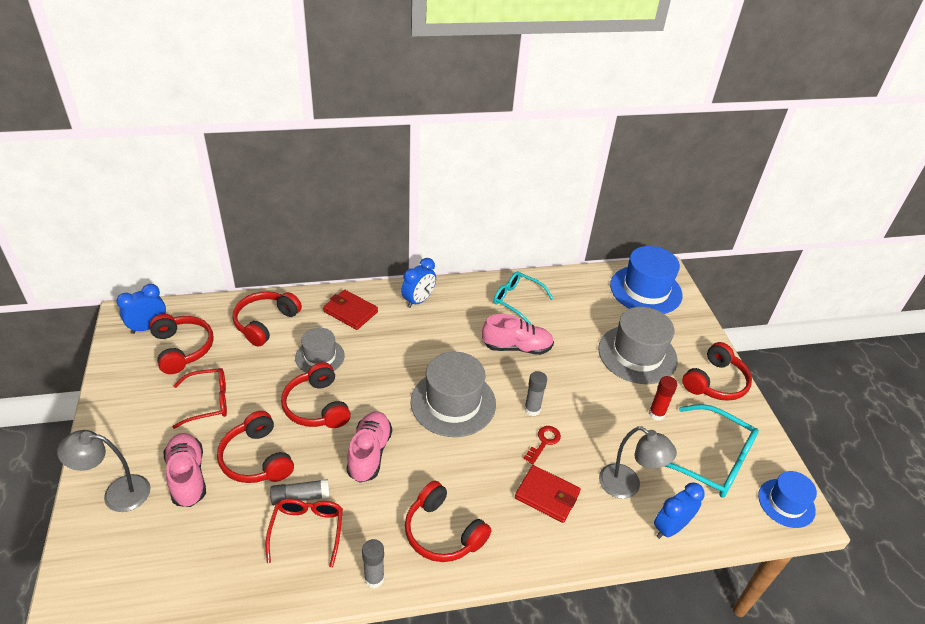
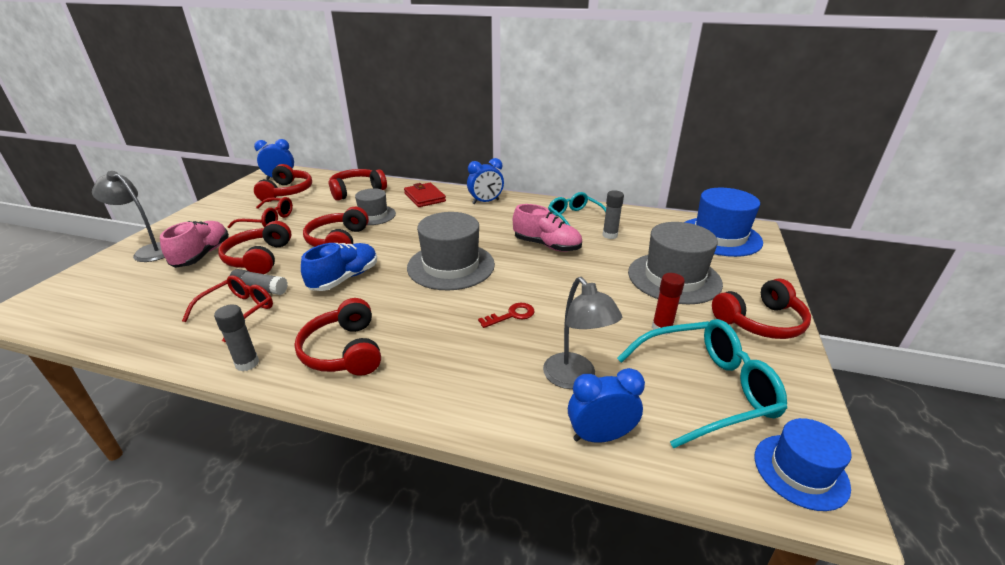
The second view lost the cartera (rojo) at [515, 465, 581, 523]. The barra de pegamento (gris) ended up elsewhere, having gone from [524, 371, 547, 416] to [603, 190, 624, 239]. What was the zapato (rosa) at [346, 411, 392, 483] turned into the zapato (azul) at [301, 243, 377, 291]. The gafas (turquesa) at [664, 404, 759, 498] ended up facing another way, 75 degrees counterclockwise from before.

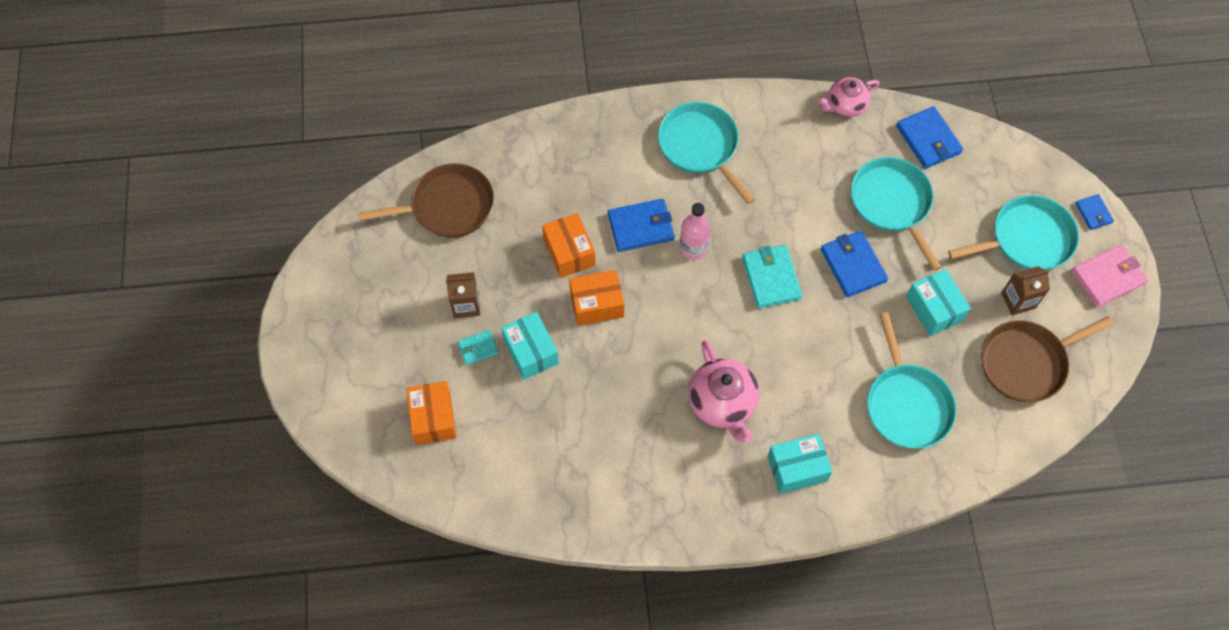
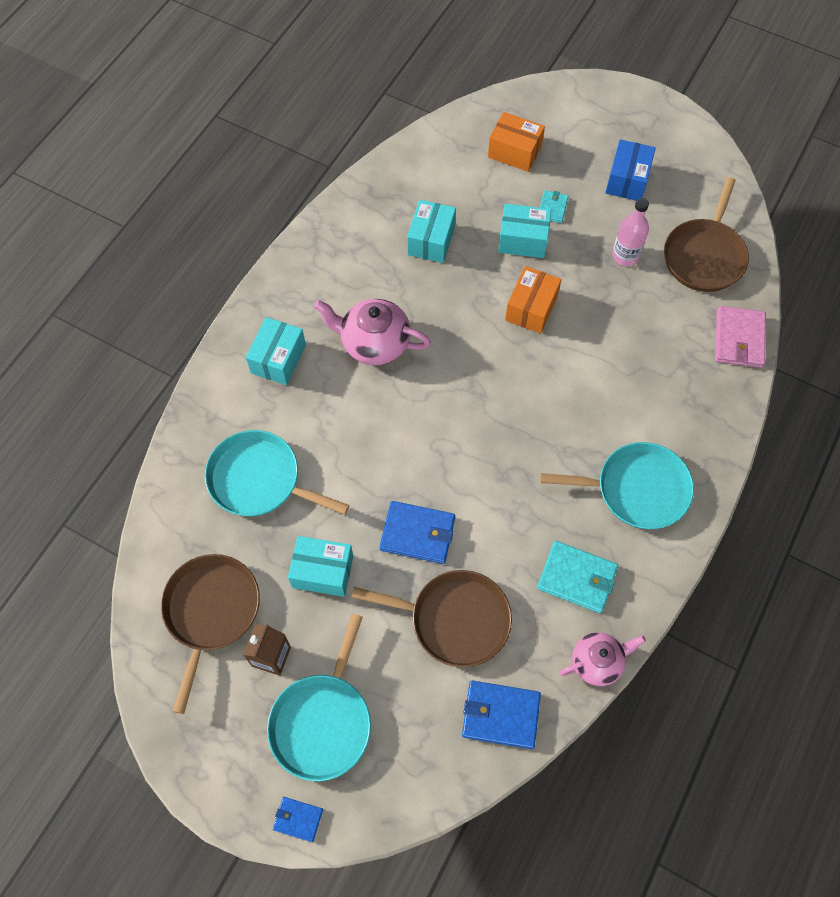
The second view lost the cartón de leche (marrón) at [446, 272, 480, 318]. The second view lost the caja (naranja) at [542, 213, 595, 278]. The second view lost the cartera (azul) at [608, 199, 675, 252]. The second view gained the caja (turquesa) at [407, 200, 456, 263]. The second view gained the caja (azul) at [605, 139, 656, 201]. The botella (rosa) ended up elsewhere, having gone from [680, 203, 710, 260] to [612, 198, 649, 266]. The cartera (turquesa) ended up elsewhere, having gone from [742, 245, 802, 308] to [537, 541, 618, 613]. The cartera (rosa) ended up elsewhere, having gone from [1071, 245, 1148, 307] to [715, 306, 766, 368]. What was the sartén (turquesa) at [851, 157, 942, 271] turned into the sartén (marrón) at [351, 570, 512, 668]. The tetera (rosa) at [818, 77, 880, 117] ended up facing another way, 60 degrees clockwise from before.

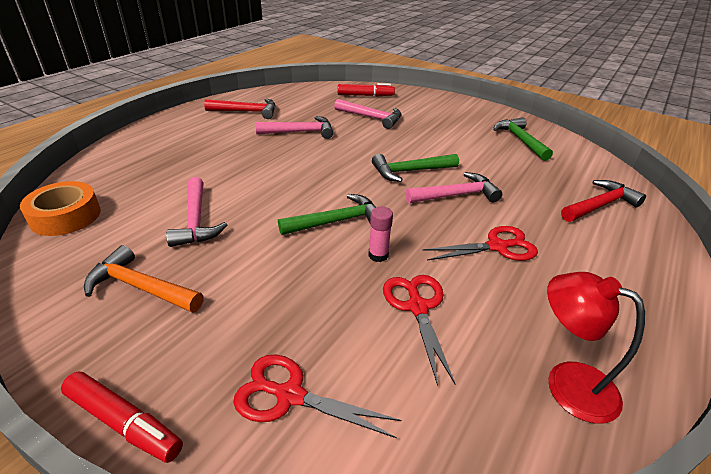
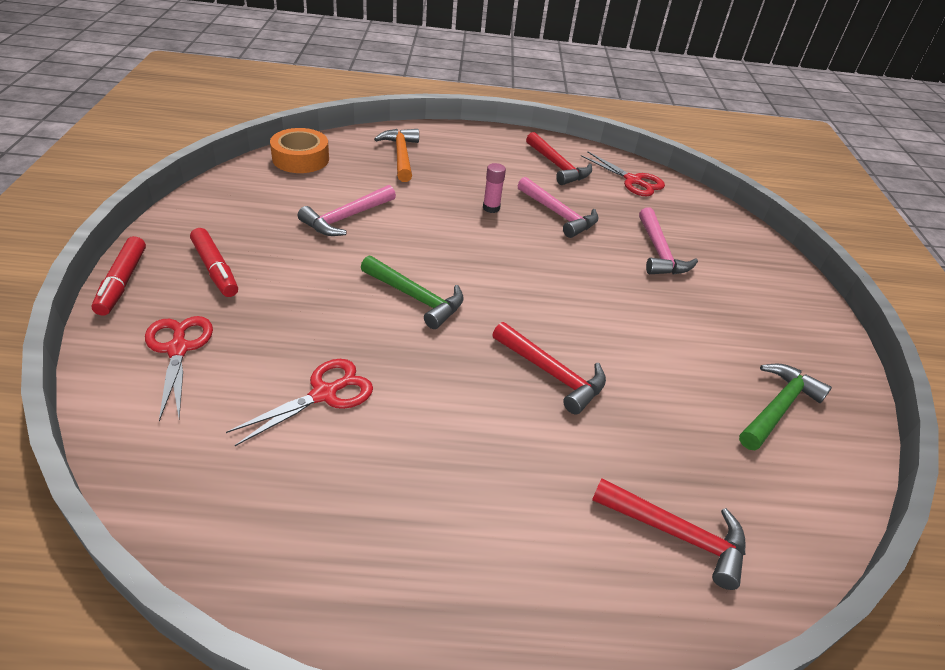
The second view lost the martillo (verde) at [372, 154, 459, 182]. The second view lost the lámpara (rojo) at [547, 272, 645, 424]. The martillo (naranja) ended up elsewhere, having gone from [84, 245, 204, 313] to [374, 129, 419, 182]. The rotulador (rojo) ended up elsewhere, having gone from [338, 83, 395, 97] to [190, 228, 238, 297]. The barra de pegamento (rosa) ended up elsewhere, having gone from [369, 207, 393, 262] to [483, 163, 506, 213]. The tijeras (rojo) ended up elsewhere, having gone from [423, 226, 538, 261] to [581, 151, 665, 196]. What was the martillo (rosa) at [405, 172, 502, 203] turned into the martillo (rojo) at [492, 322, 606, 415].

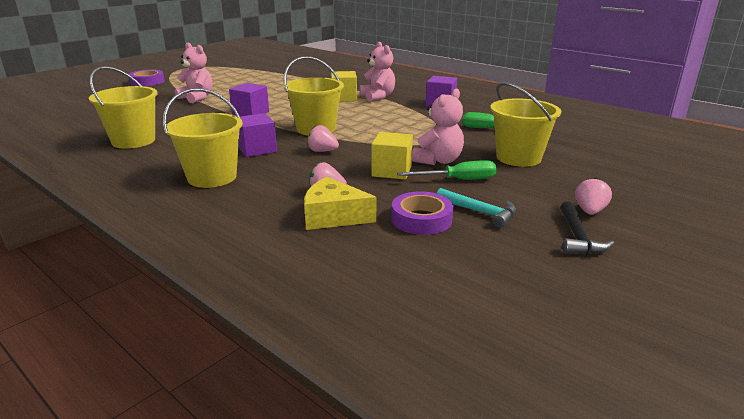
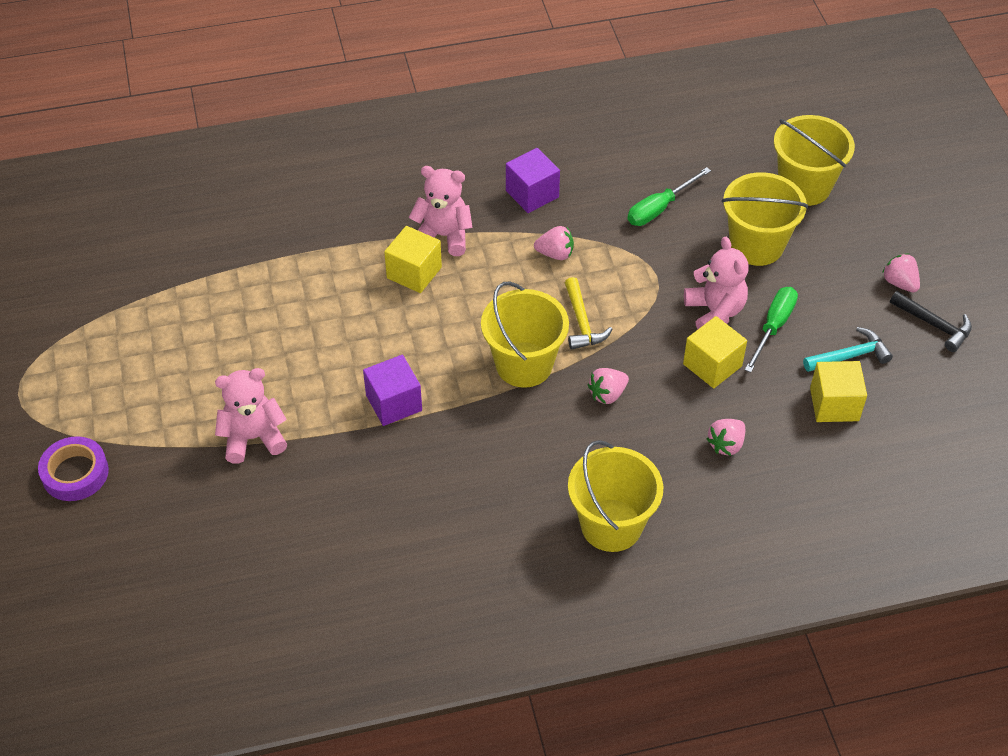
The second view lost the cubo (morado) at [238, 113, 277, 157]. The second view lost the queso (amarillo) at [304, 177, 376, 230]. The second view gained the fresa (rosa) at [534, 226, 574, 260]. The second view gained the martillo (amarillo) at [565, 277, 612, 350]. The balde (amarillo) ended up elsewhere, having gone from [89, 66, 158, 149] to [774, 115, 855, 206]. Where the cinta adhesiva (morado) stood at [391, 191, 453, 235], the cubo (amarillo) came to stand at [810, 361, 867, 422].

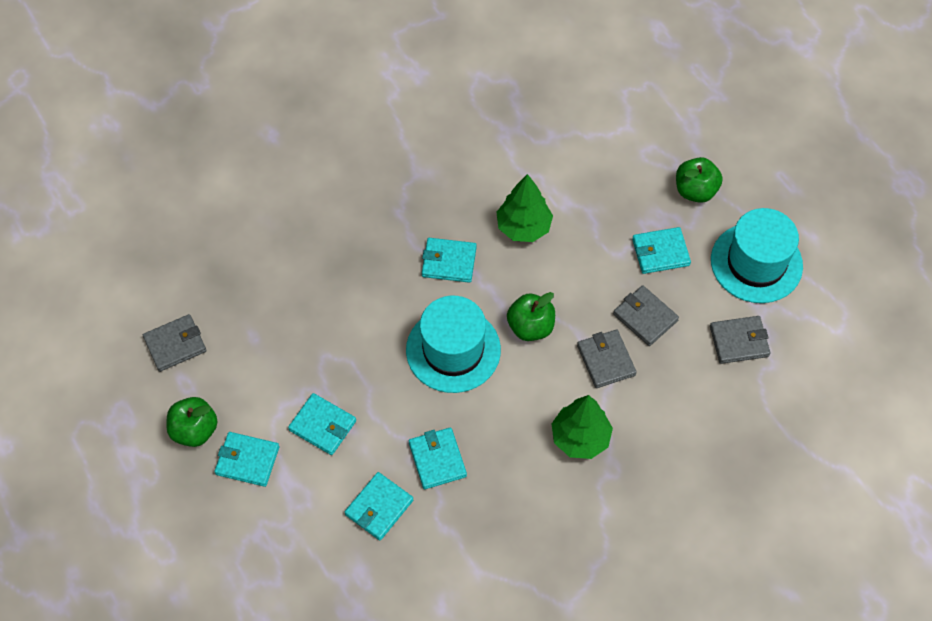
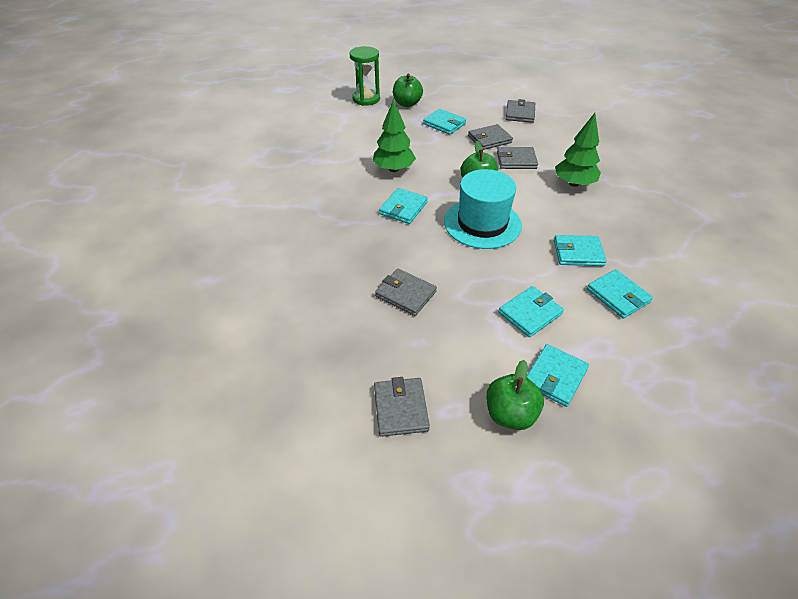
The second view lost the sombrero (turquesa) at [711, 208, 803, 303]. The second view gained the reloj de arena (verde) at [350, 46, 380, 106]. The second view gained the cartera (gris) at [375, 269, 437, 316]. The cartera (turquesa) at [632, 227, 691, 274] ended up facing another way, 60 degrees counterclockwise from before.

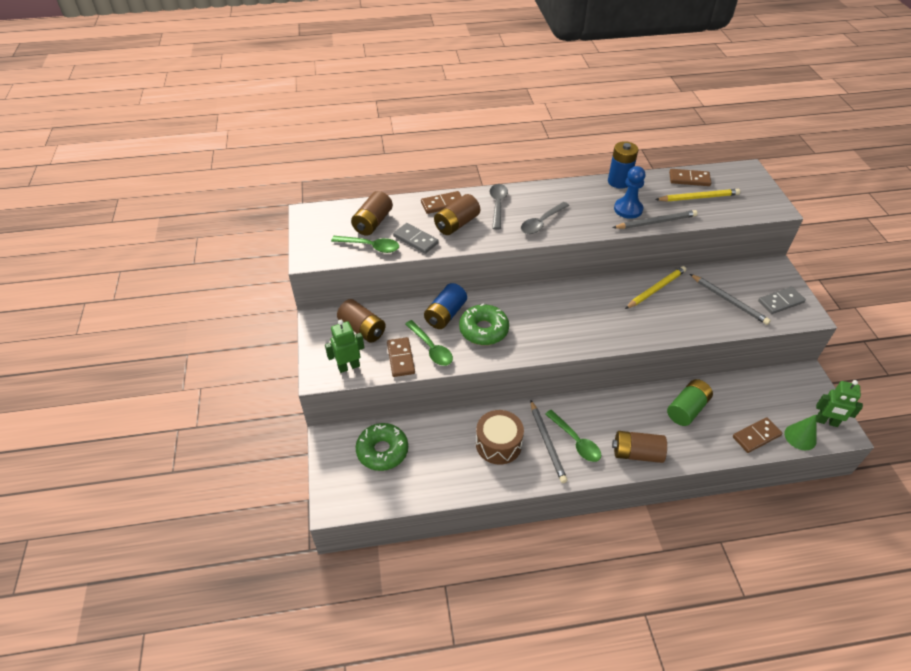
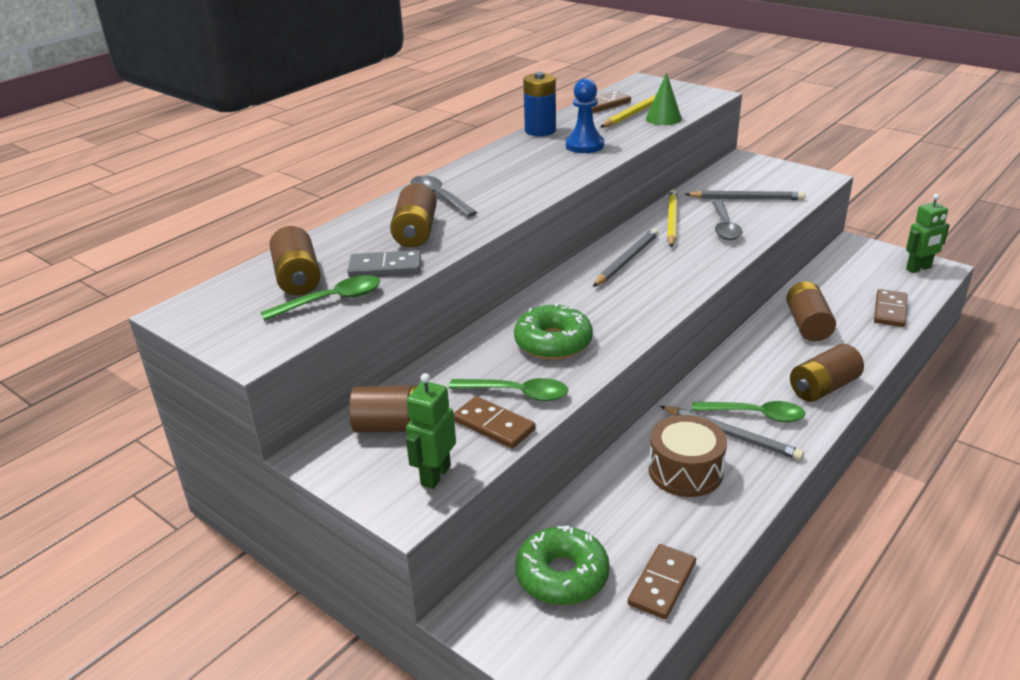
The second view lost the pila (azul) at [424, 283, 467, 329]. The second view lost the ficha de dominó (gris) at [758, 287, 806, 314]. The ficha de dominó (marrón) ended up elsewhere, having gone from [421, 191, 462, 214] to [628, 544, 696, 619]. The cuchara (gris) ended up elsewhere, having gone from [521, 202, 569, 234] to [712, 200, 743, 240]. The lápiz (gris) ended up elsewhere, having gone from [612, 210, 698, 229] to [593, 228, 658, 287]. The cono (verde) ended up elsewhere, having gone from [784, 415, 817, 450] to [646, 73, 682, 125]. What was the pila (verde) at [667, 379, 713, 426] turned into the pila (marrón) at [786, 281, 836, 341].

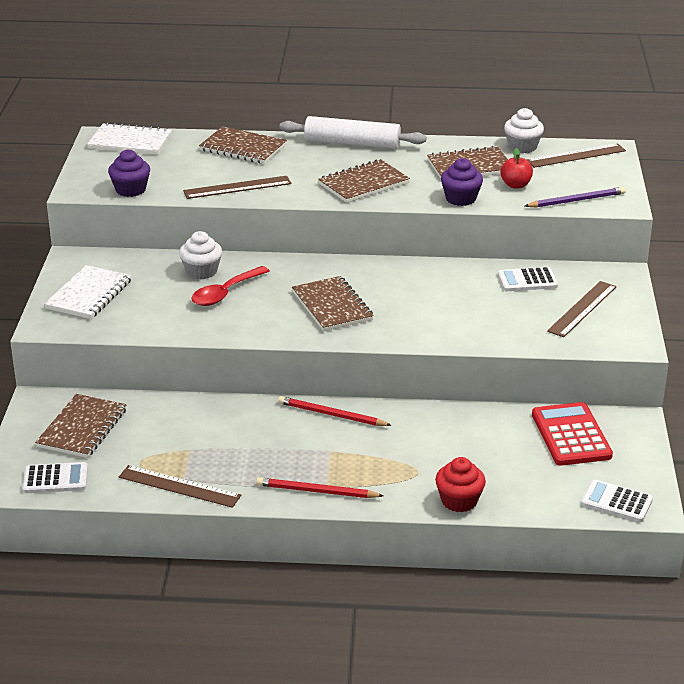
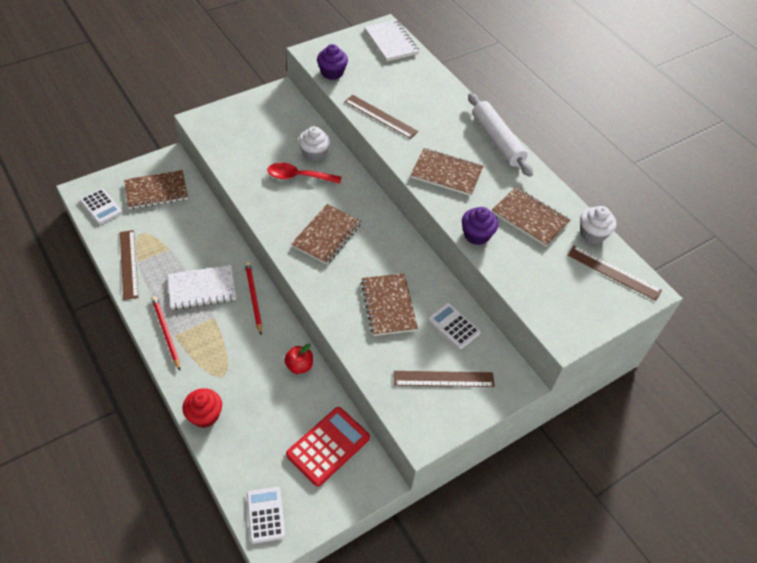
The second view lost the lápiz (morado) at [525, 187, 626, 208]. The cuaderno (blanco) ended up elsewhere, having gone from [44, 265, 132, 319] to [168, 265, 236, 310]. The cuaderno (marrón) ended up elsewhere, having gone from [199, 126, 287, 164] to [361, 273, 418, 336]. The manzana (rojo) ended up elsewhere, having gone from [500, 148, 533, 188] to [284, 344, 313, 374].

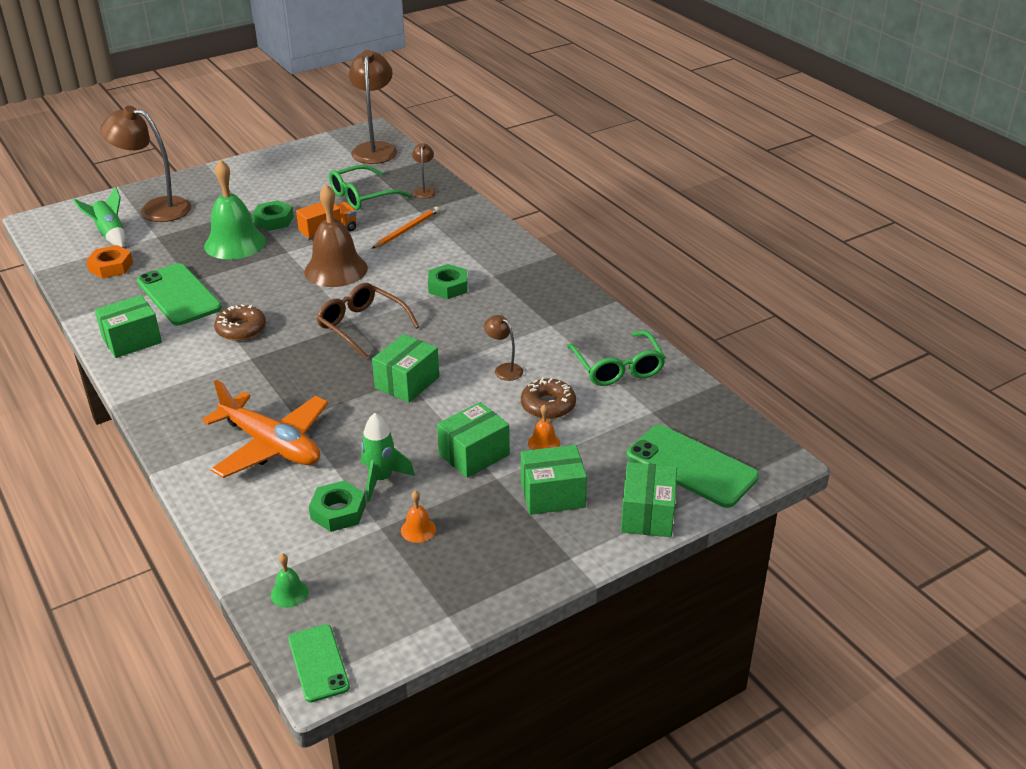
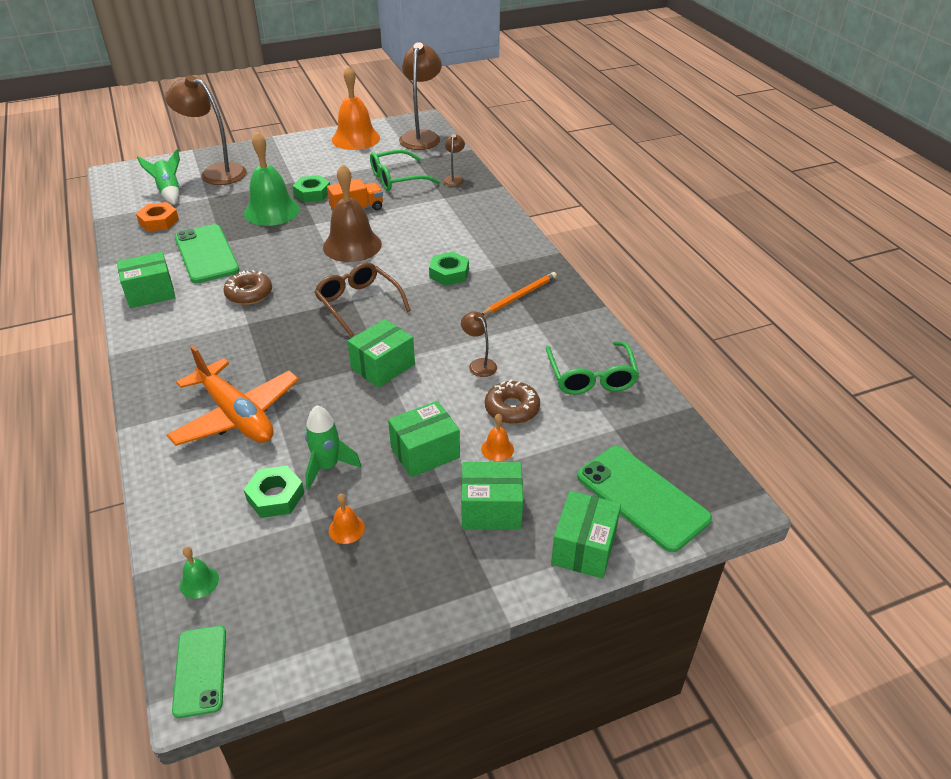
The second view gained the campana (naranja) at [332, 65, 380, 150]. The lápiz (naranja) ended up elsewhere, having gone from [372, 207, 439, 249] to [481, 272, 557, 315].

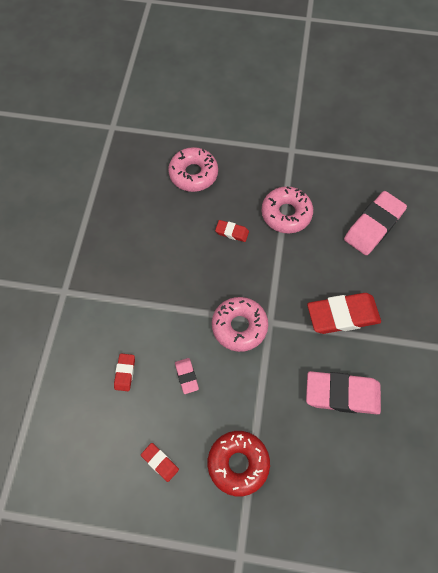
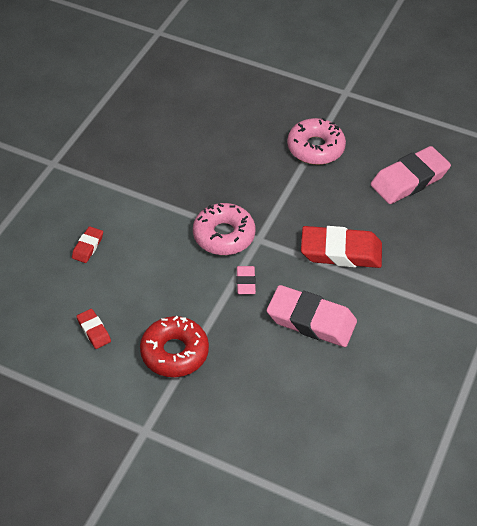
The second view lost the rosquilla (rosa) at [168, 147, 218, 192]. The second view lost the goma de borrar (rojo) at [215, 220, 249, 242]. The goma de borrar (rosa) ended up elsewhere, having gone from [175, 358, 199, 394] to [236, 266, 256, 294].

